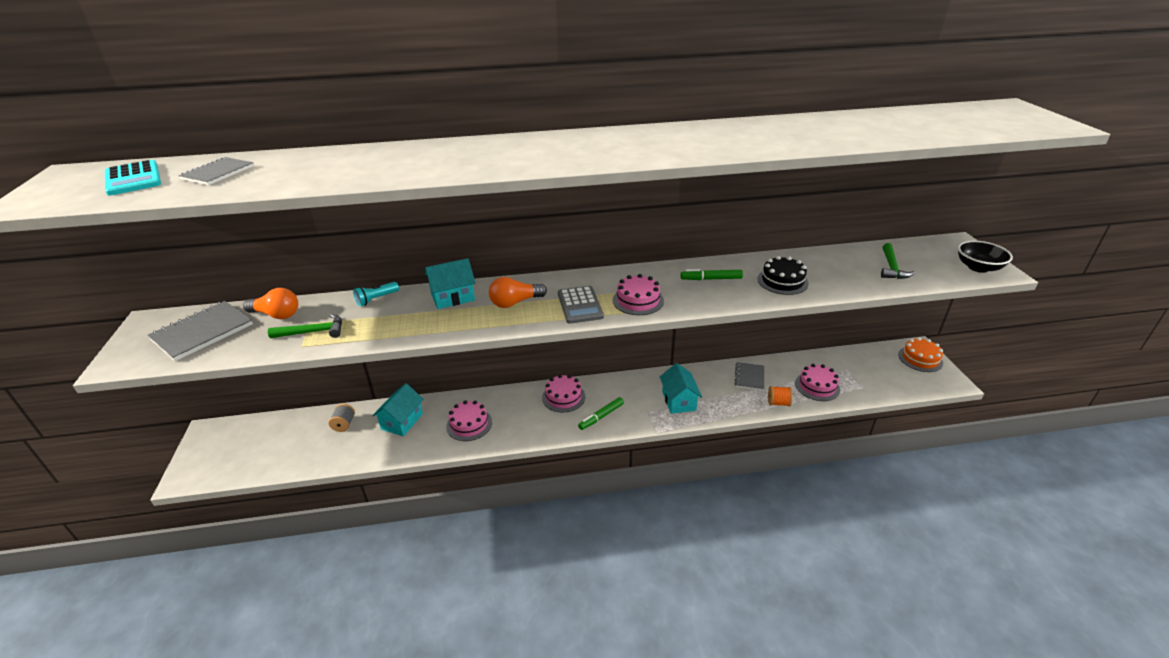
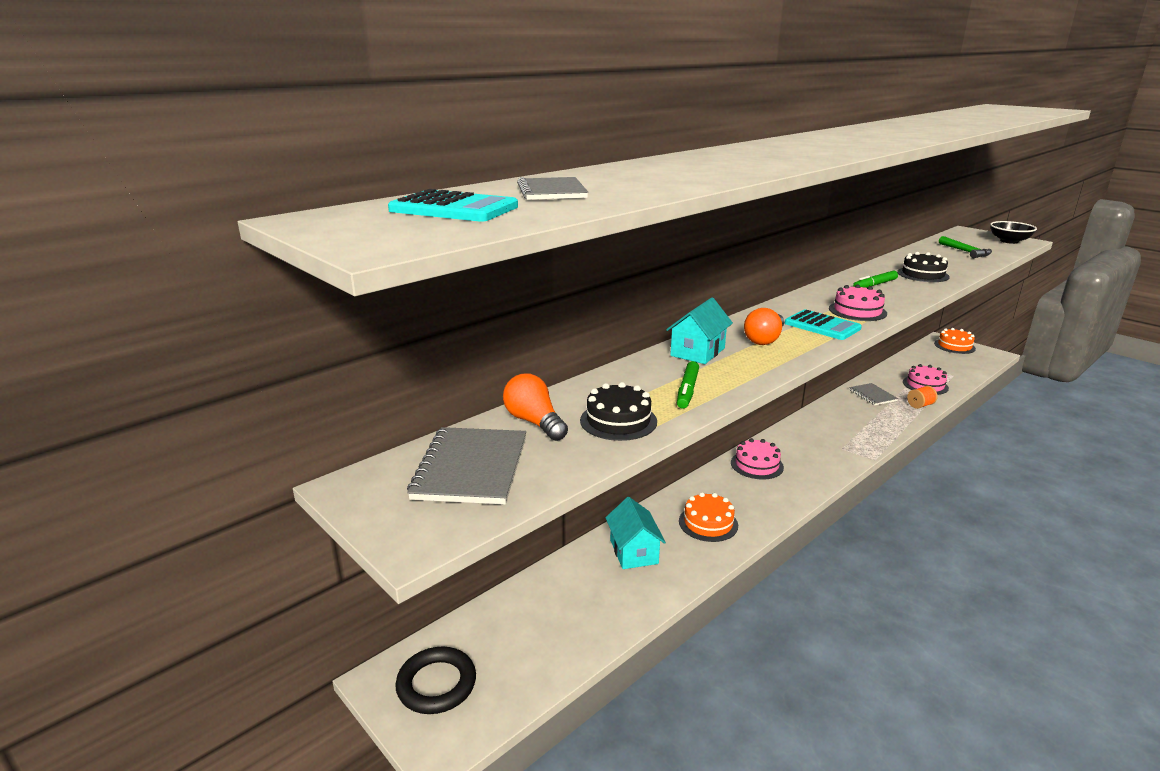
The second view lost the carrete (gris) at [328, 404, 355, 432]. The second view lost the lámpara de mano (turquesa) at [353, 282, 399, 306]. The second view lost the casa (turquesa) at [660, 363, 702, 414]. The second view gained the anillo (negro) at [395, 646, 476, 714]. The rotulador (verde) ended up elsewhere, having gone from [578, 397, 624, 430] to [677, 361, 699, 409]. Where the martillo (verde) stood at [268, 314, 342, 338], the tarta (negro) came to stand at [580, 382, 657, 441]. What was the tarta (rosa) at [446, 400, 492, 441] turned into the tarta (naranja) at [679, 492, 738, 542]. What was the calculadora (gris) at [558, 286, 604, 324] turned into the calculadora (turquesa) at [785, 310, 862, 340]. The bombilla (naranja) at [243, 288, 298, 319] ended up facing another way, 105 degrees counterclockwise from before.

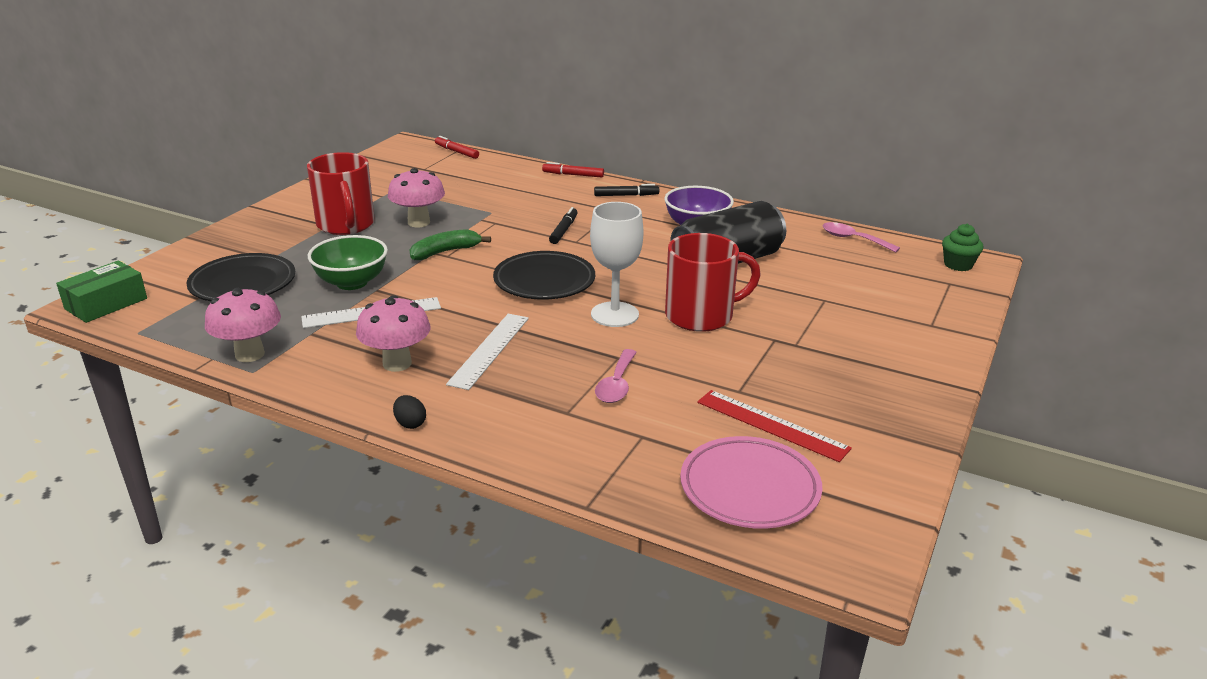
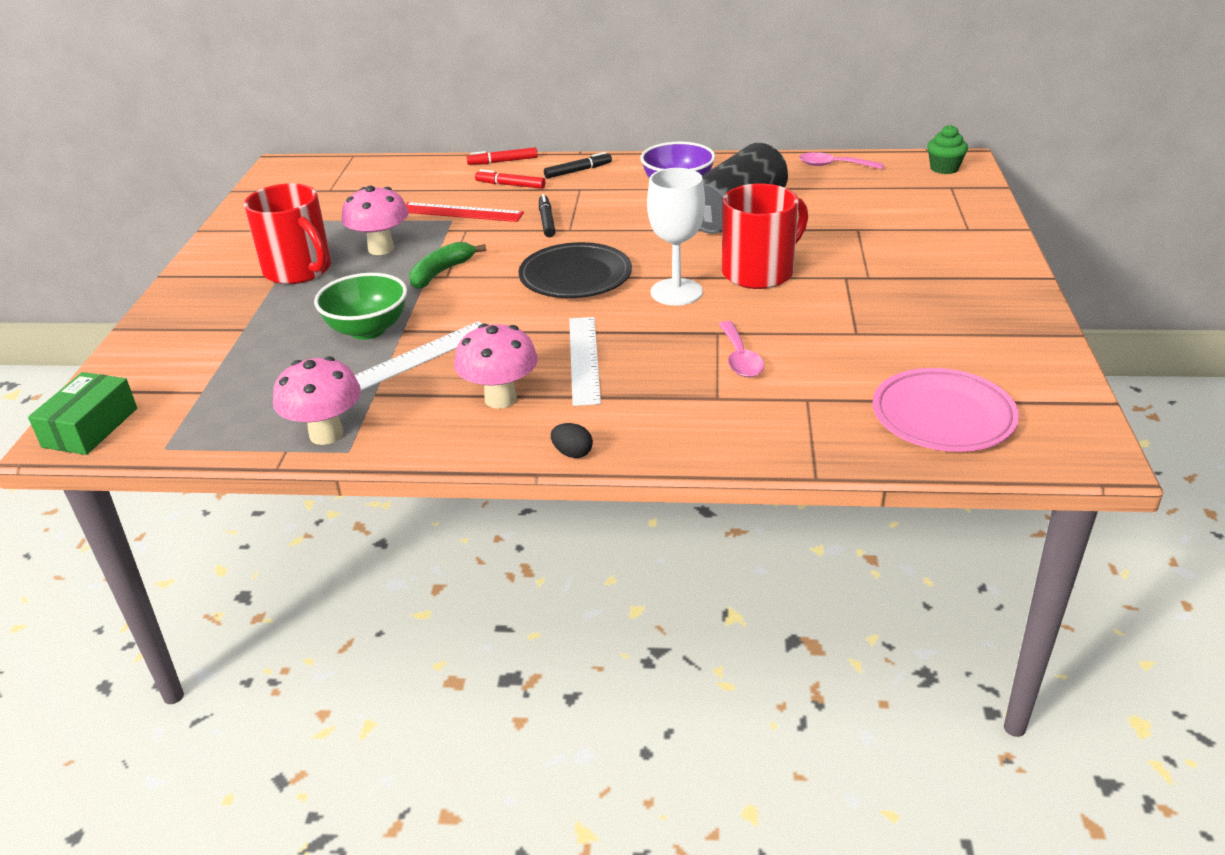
The second view lost the plato (negro) at [186, 253, 295, 301]. The rotulador (rojo) ended up elsewhere, having gone from [435, 136, 479, 159] to [475, 169, 545, 189]. The regla (rojo) ended up elsewhere, having gone from [697, 390, 852, 462] to [406, 202, 524, 222].

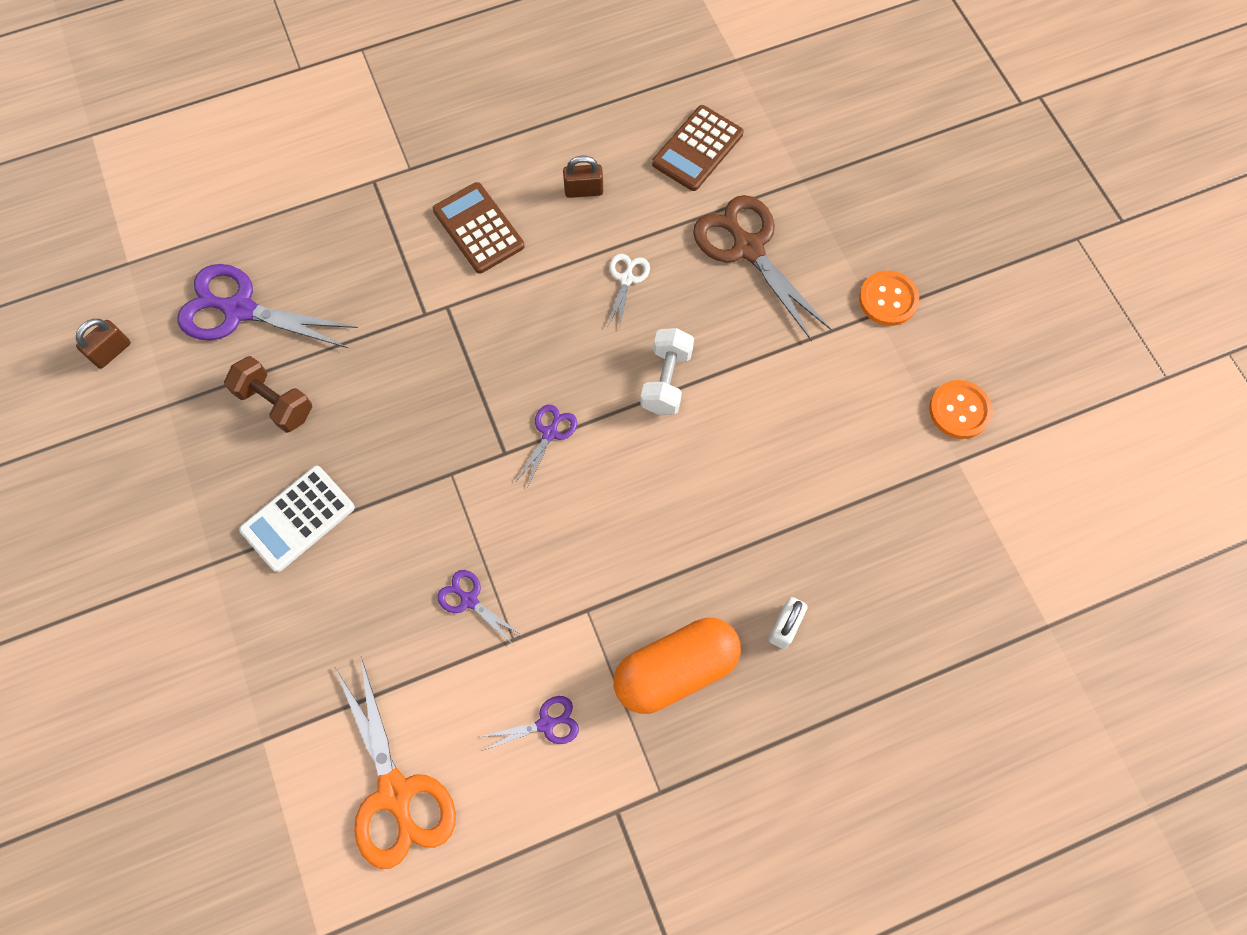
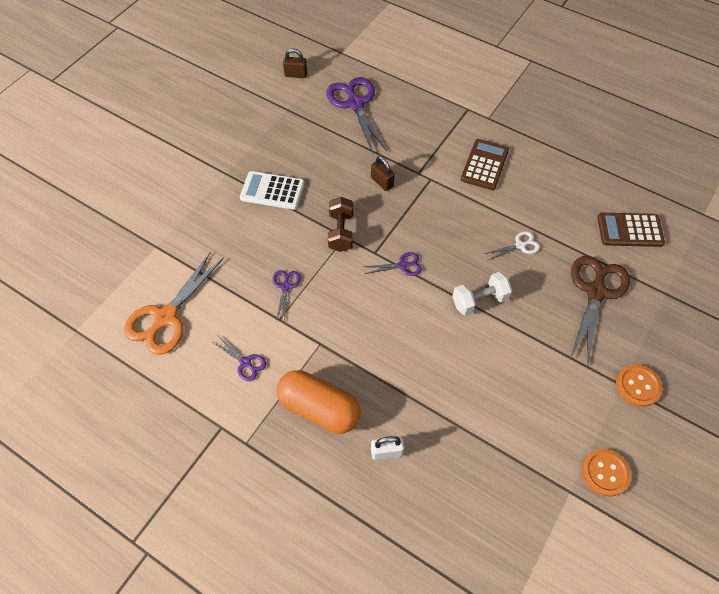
The mancuerna (marrón) ended up elsewhere, having gone from [224, 356, 312, 433] to [328, 197, 353, 252]. The candado (marrón) ended up elsewhere, having gone from [563, 156, 603, 198] to [371, 156, 395, 191].

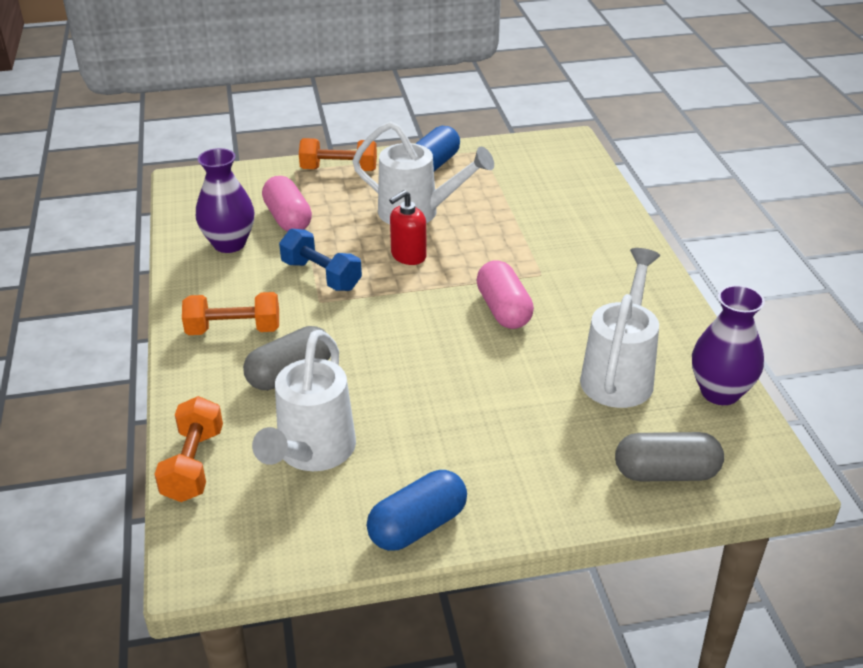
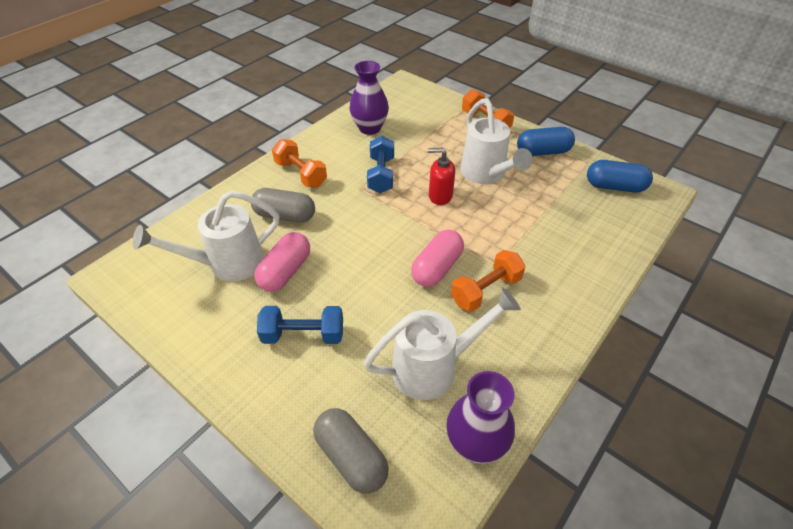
The second view gained the mancuerna (azul) at [257, 306, 343, 344]. The mancuerna (naranja) ended up elsewhere, having gone from [154, 396, 223, 502] to [451, 250, 526, 312]. The cápsula (rosa) ended up elsewhere, having gone from [262, 176, 312, 232] to [254, 232, 310, 292]. The cápsula (azul) ended up elsewhere, having gone from [367, 470, 467, 551] to [587, 160, 653, 193].

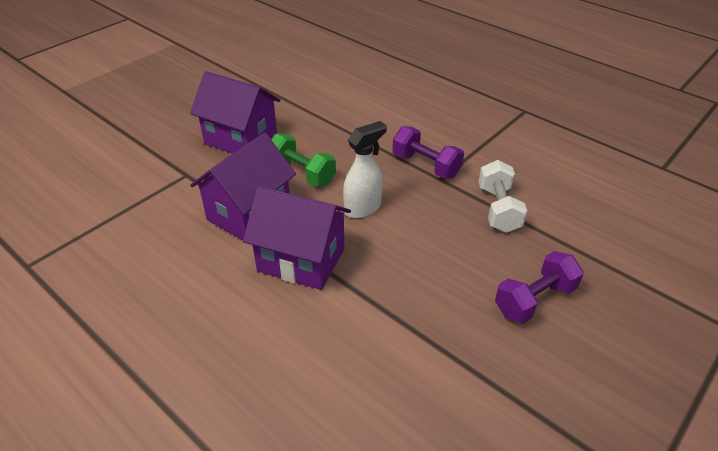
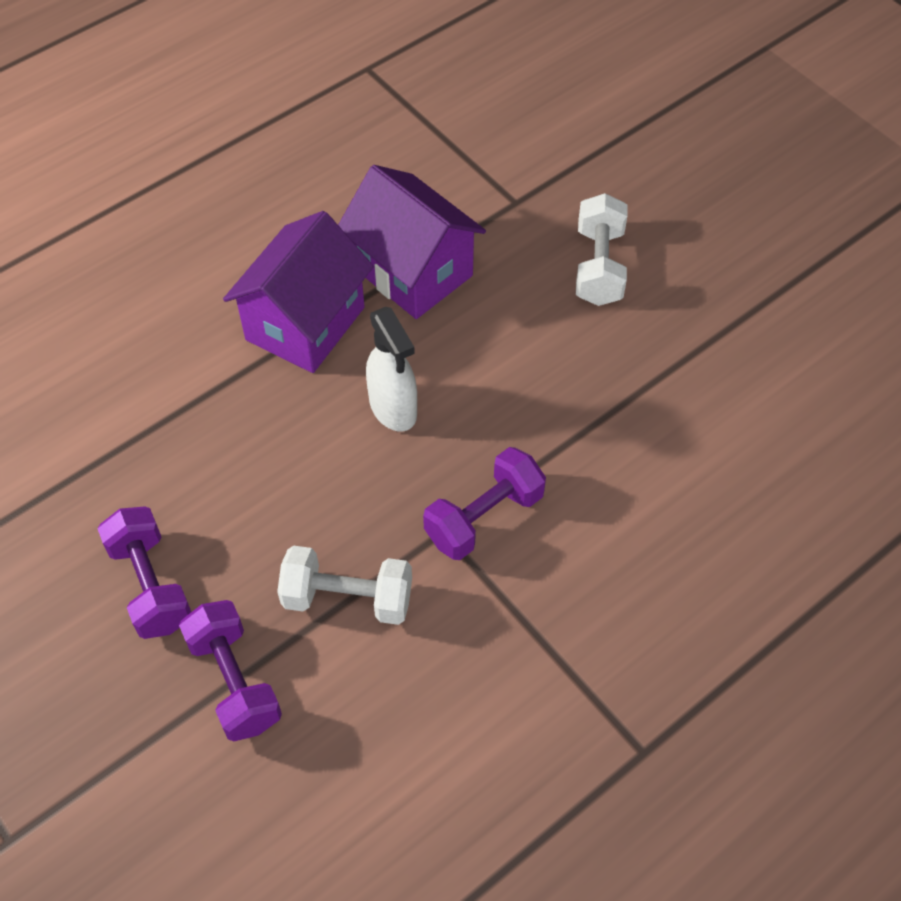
The second view lost the mancuerna (verde) at [271, 134, 336, 187]. The second view gained the mancuerna (morado) at [179, 600, 282, 742]. Where the casa (morado) stood at [190, 71, 280, 154], the mancuerna (blanco) came to stand at [576, 193, 628, 306].

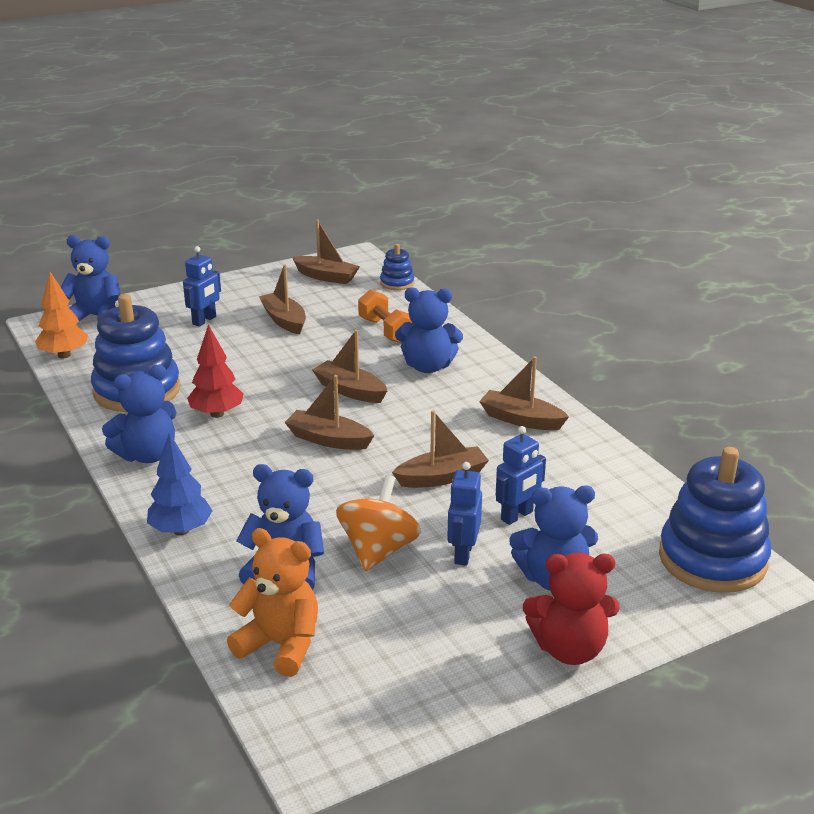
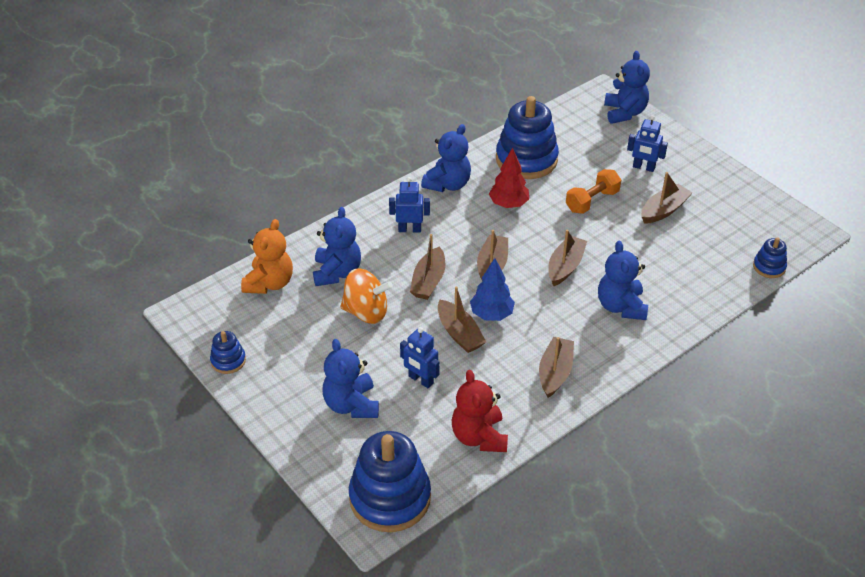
The second view lost the árbol (naranja) at [35, 272, 88, 358]. The second view gained the juguete apilable (azul) at [210, 331, 246, 374]. The árbol (azul) ended up elsewhere, having gone from [147, 432, 213, 536] to [470, 258, 515, 321]. The barco (marrón) ended up elsewhere, having gone from [292, 219, 360, 284] to [410, 234, 445, 300]. The mancuerna (naranja) ended up elsewhere, having gone from [358, 289, 412, 344] to [566, 169, 621, 214]. The robot (azul) ended up elsewhere, having gone from [447, 462, 482, 566] to [389, 177, 430, 233]. The osito (rojo) ended up elsewhere, having gone from [523, 553, 620, 665] to [452, 370, 508, 452]. The osito (azul) at [102, 364, 177, 463] ended up facing another way, 105 degrees counterclockwise from before.

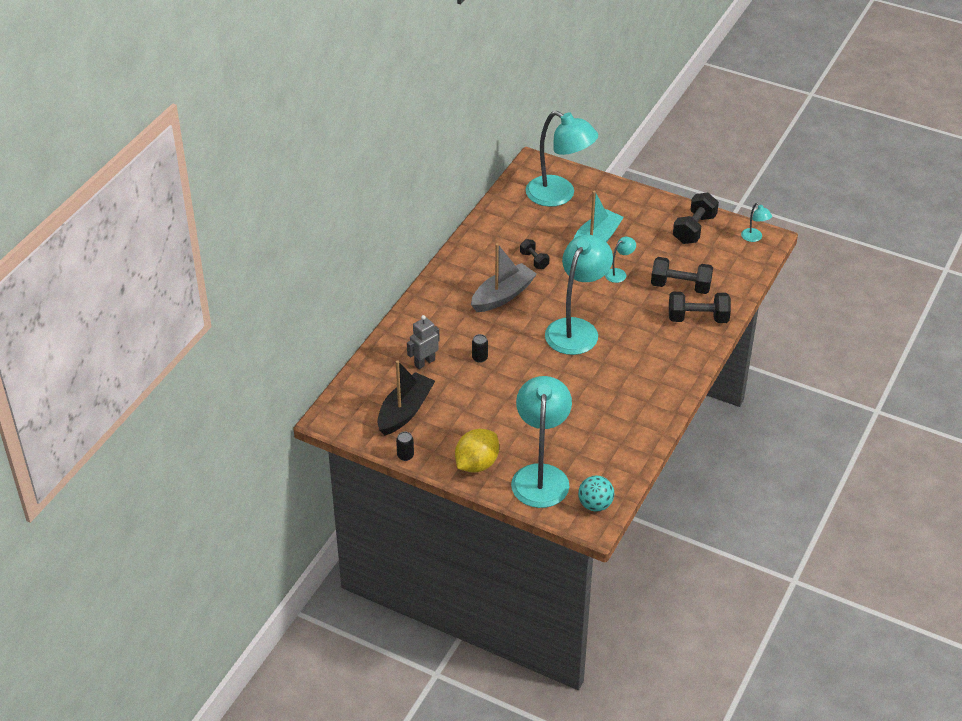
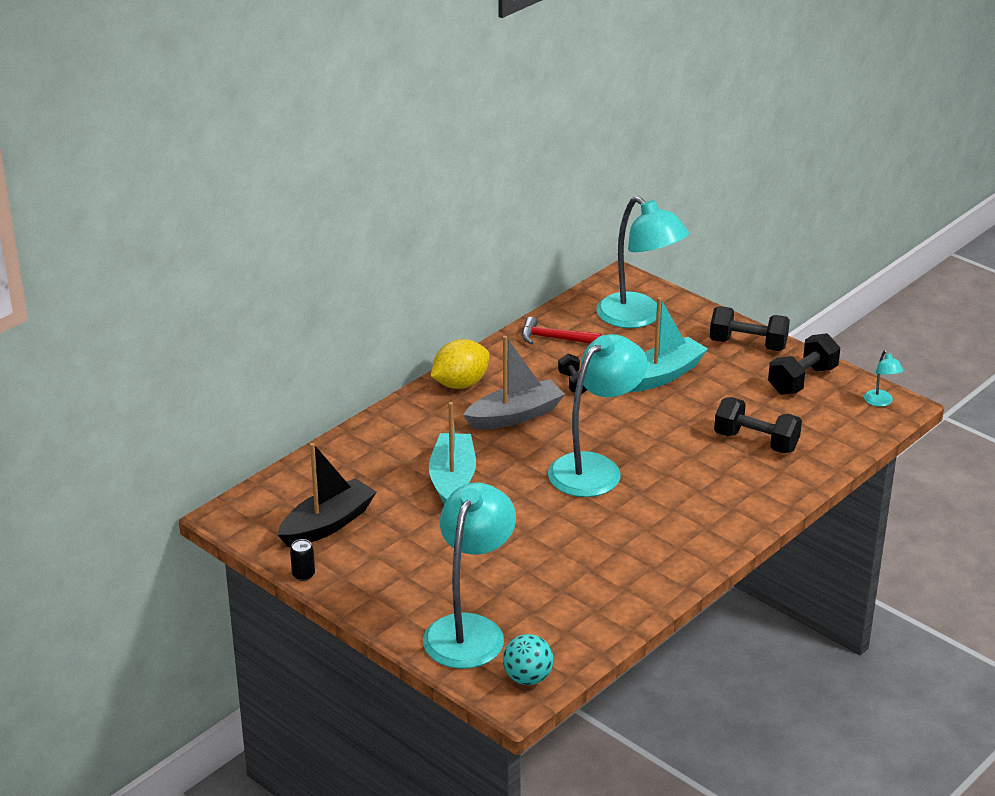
The second view lost the robot (gris) at [407, 315, 440, 369]. The second view lost the lámpara (turquesa) at [605, 237, 636, 283]. The second view gained the martillo (rojo) at [522, 317, 601, 345]. The limón (amarillo) ended up elsewhere, having gone from [455, 429, 499, 473] to [431, 339, 490, 389]. The mancuerna (negro) ended up elsewhere, having gone from [669, 292, 731, 323] to [710, 306, 790, 351]. Where the lata (negro) stood at [472, 334, 488, 363], the barco (turquesa) came to stand at [429, 402, 476, 505].

